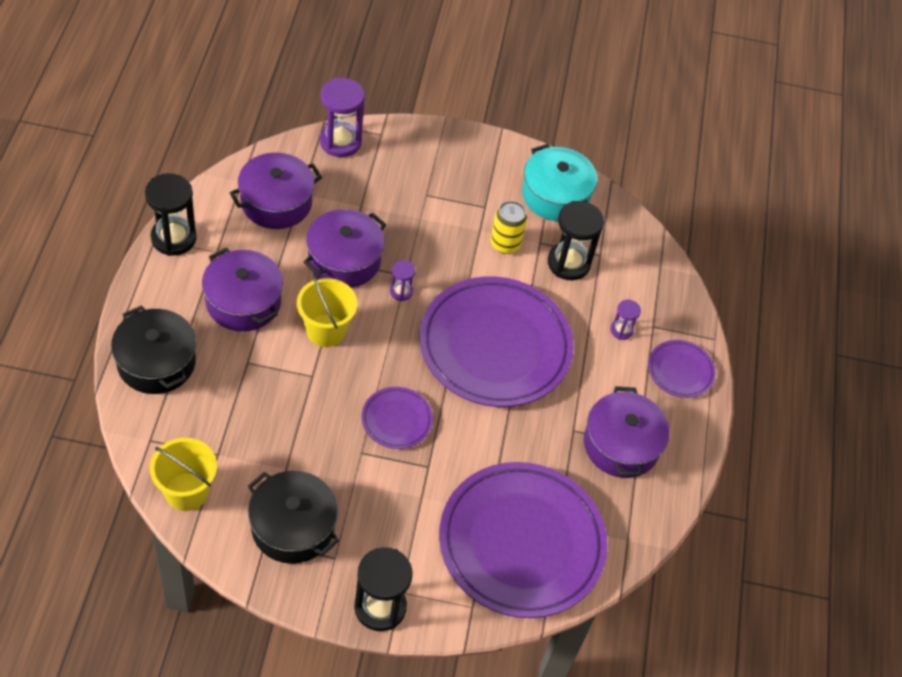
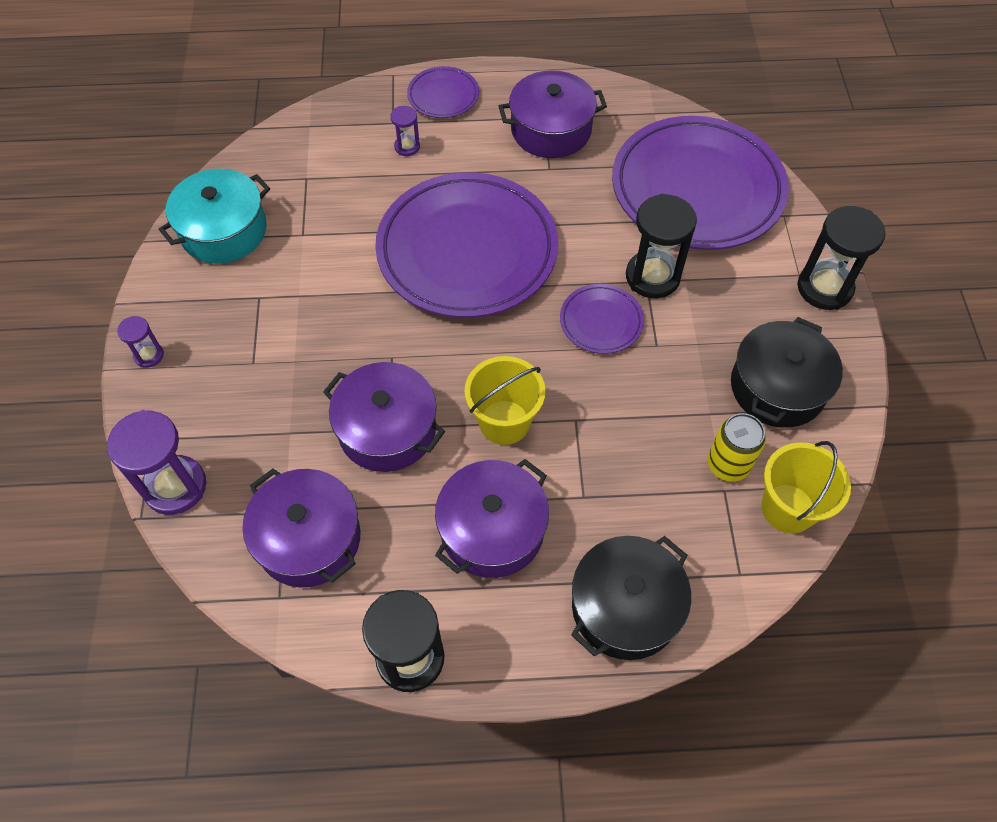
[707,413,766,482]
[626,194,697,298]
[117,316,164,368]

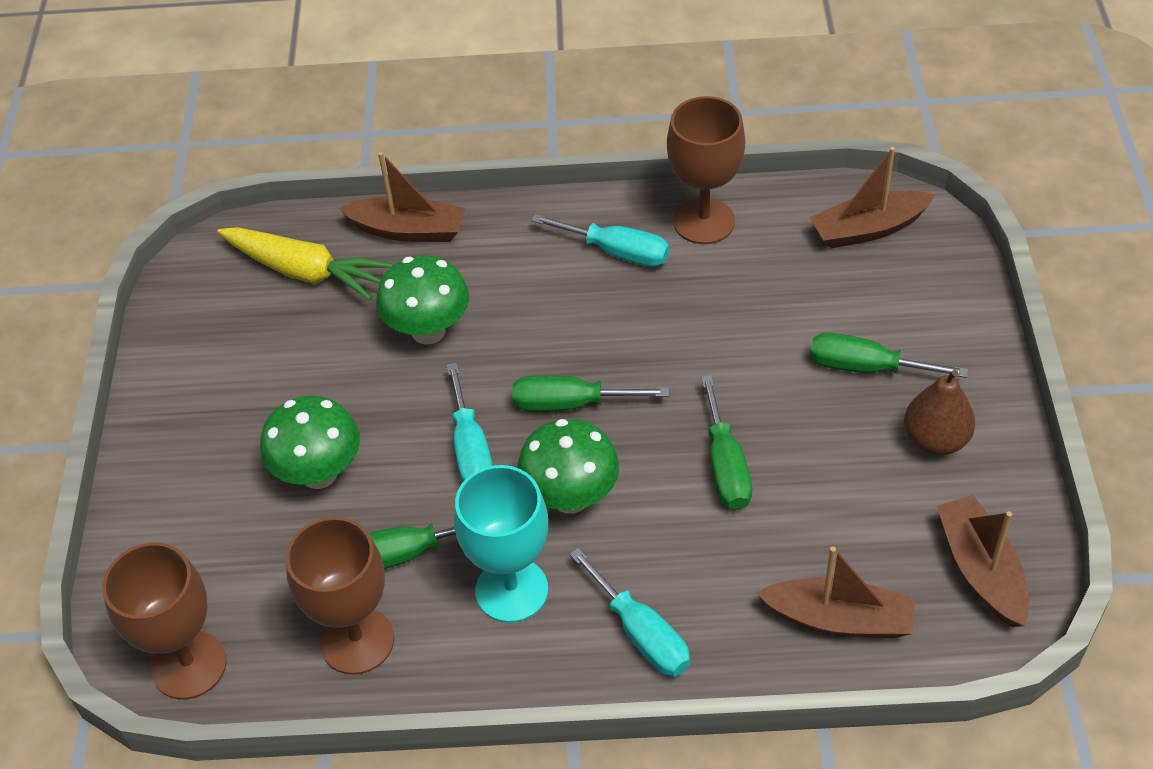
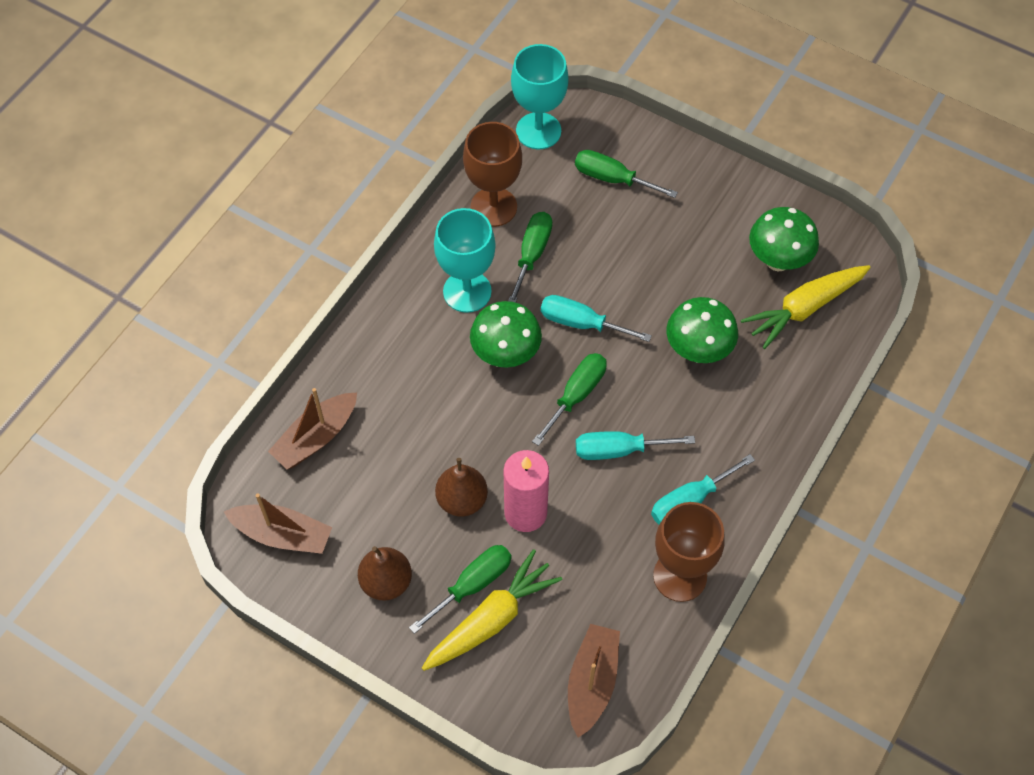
[339,152,465,242] (first image)
[575,150,678,198]
[749,207,819,272]
[511,44,569,149]
[576,431,695,460]
[504,450,549,532]
[435,458,488,517]
[422,549,562,671]

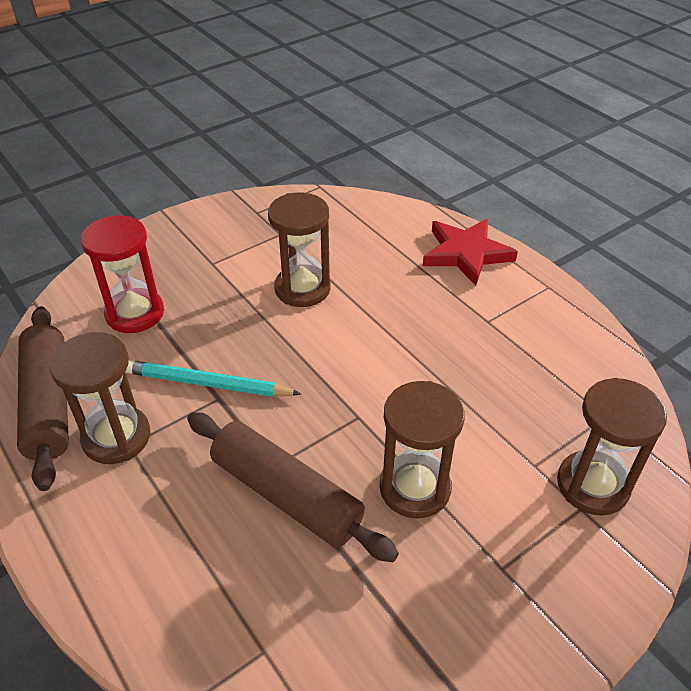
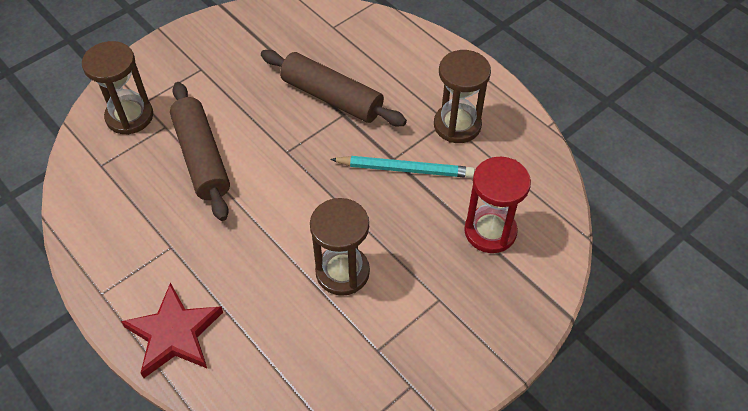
[170,82,230,221]
[379,381,465,519] (first image)

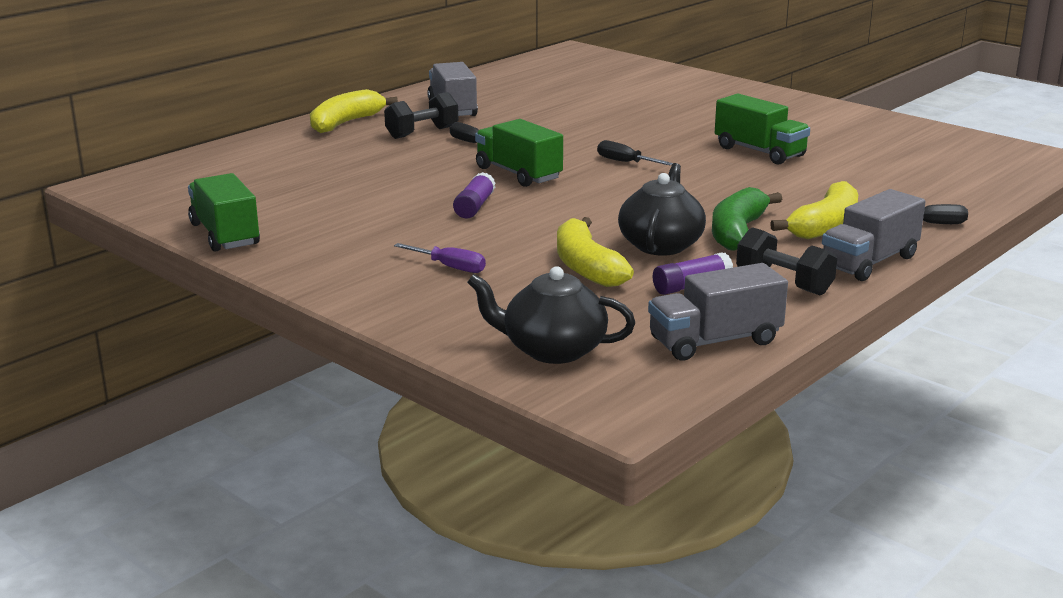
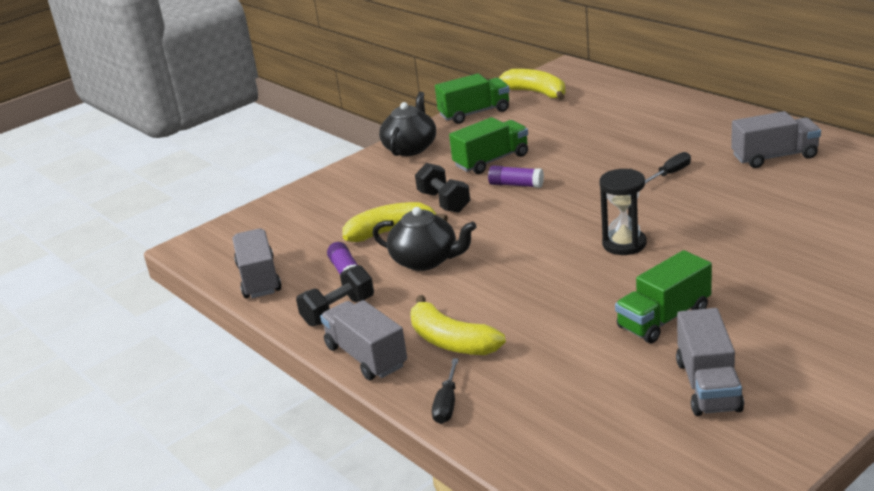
[499,69,565,100]
[415,163,470,213]
[449,117,528,174]
[599,169,646,255]
[712,187,782,251] (first image)
[394,243,486,273] (first image)
[379,92,436,156]
[676,308,744,416]

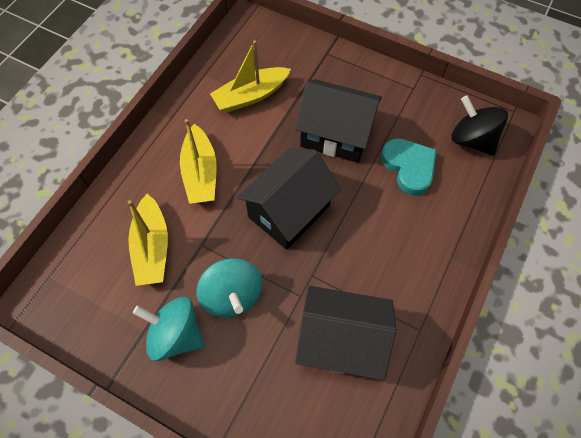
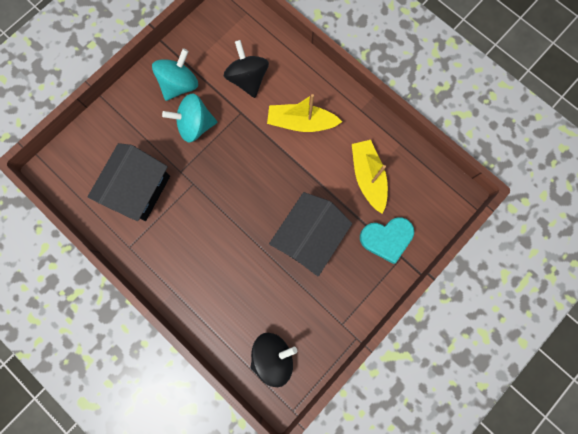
[360,217,414,264]
[237,149,341,250] (first image)
[224,40,269,98]

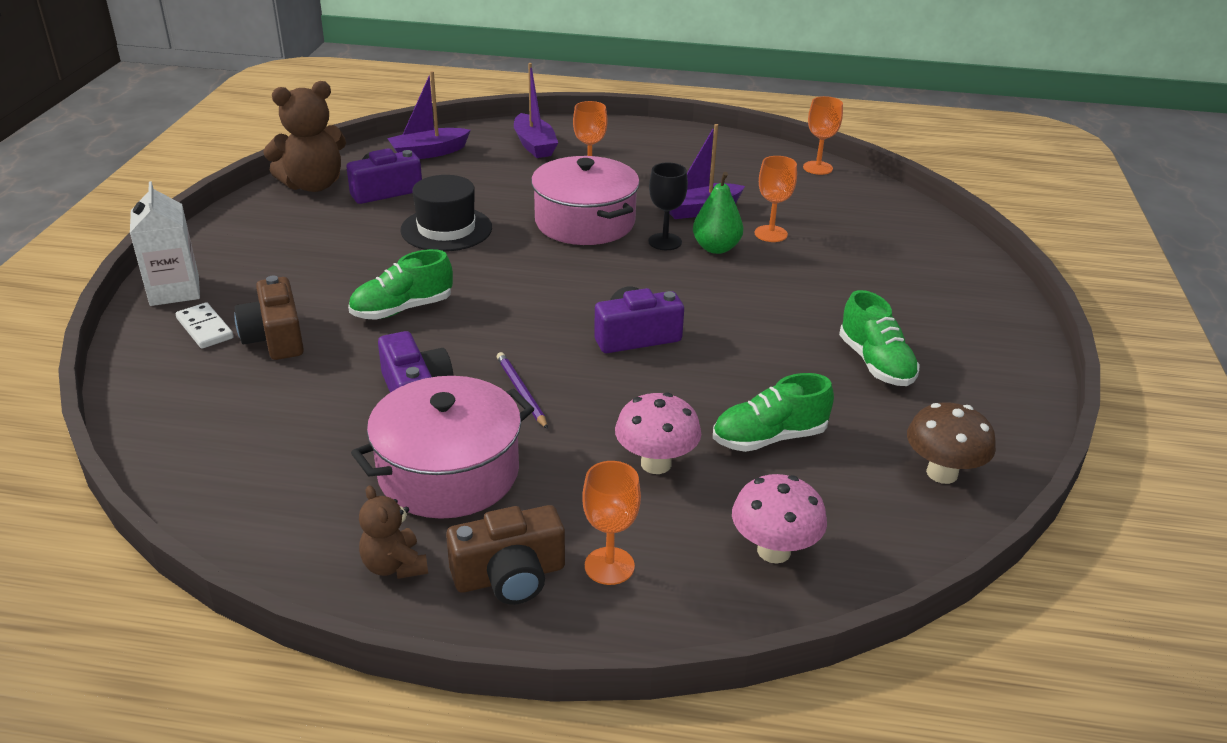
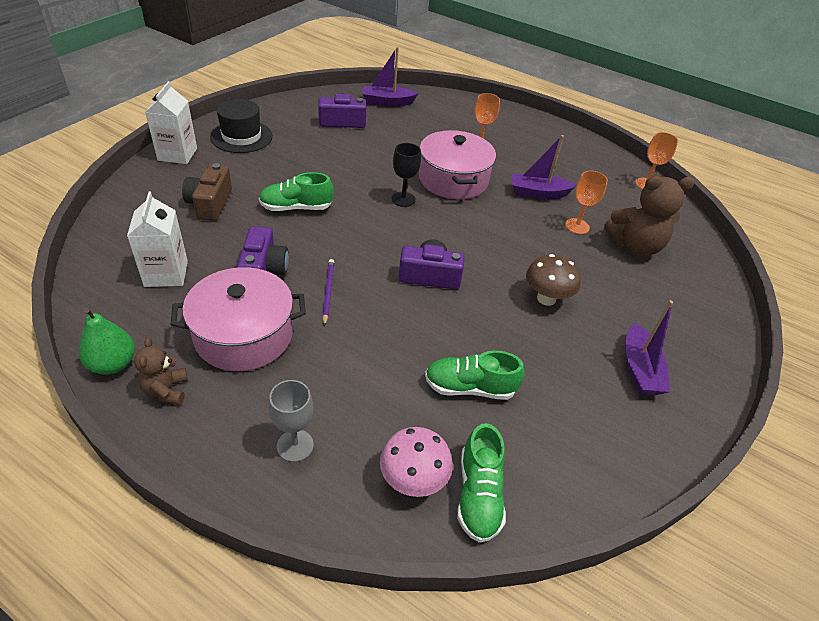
[625,300,673,395]
[604,176,694,256]
[392,143,421,207]
[79,308,135,375]
[210,99,273,153]
[457,423,506,543]
[176,302,234,349] (first image)
[615,392,701,474] (first image)
[526,254,581,306]
[269,380,314,462]
[446,505,565,605] (first image)
[127,192,188,287]

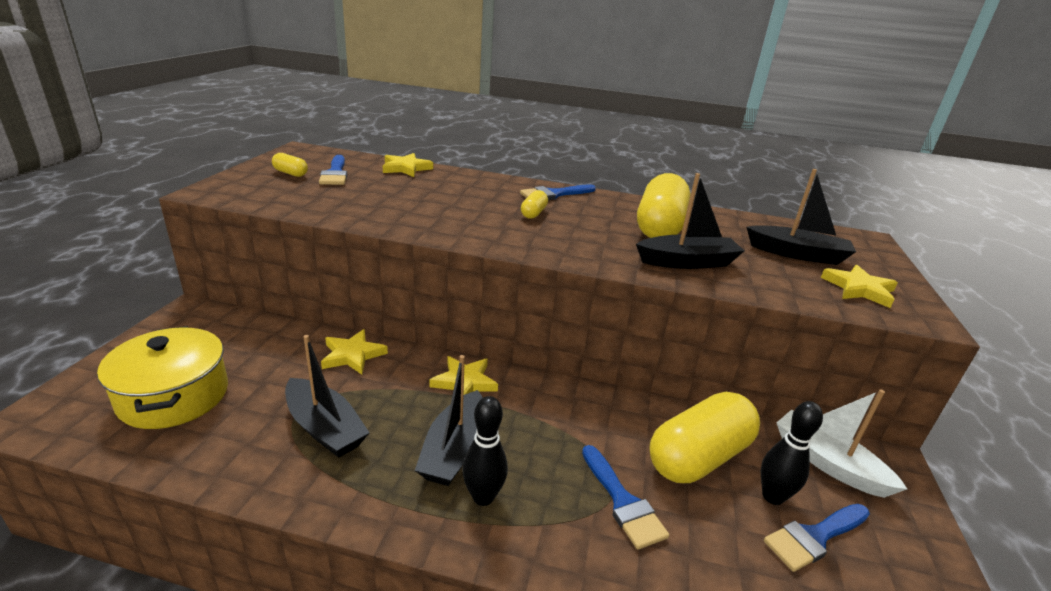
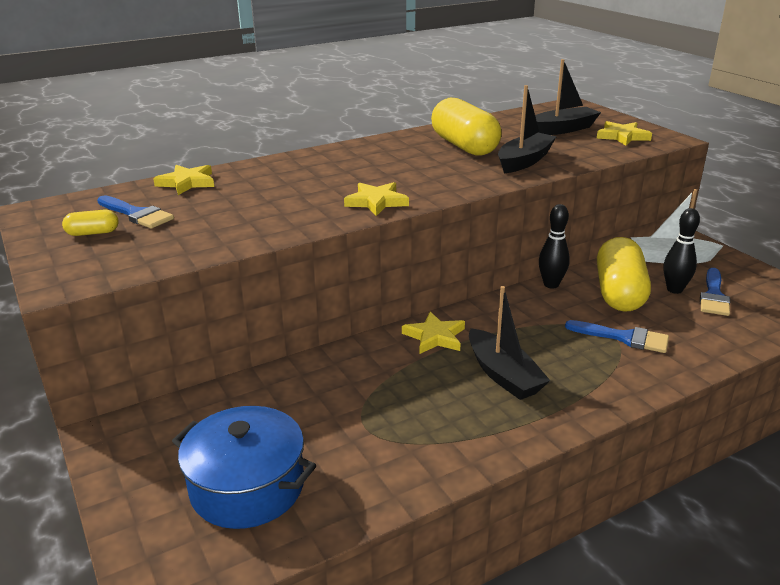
[520,184,596,200] (first image)
[521,190,548,219] (first image)
[172,406,316,529]
[344,182,409,216]
[285,335,370,458] (first image)
[539,204,570,288]

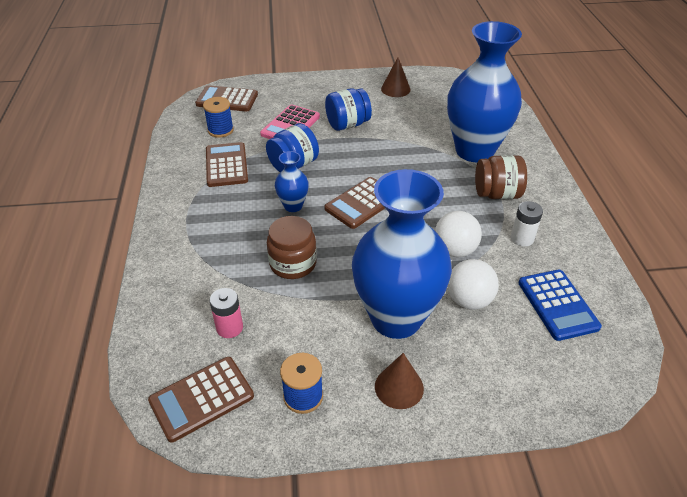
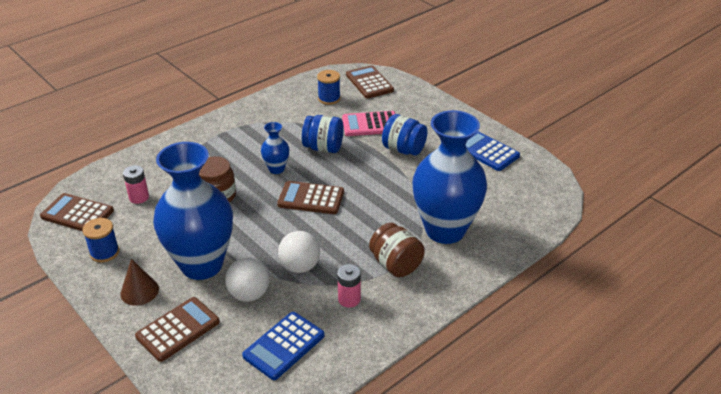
[466,131,520,171]
[135,297,220,362]
[337,264,361,308]

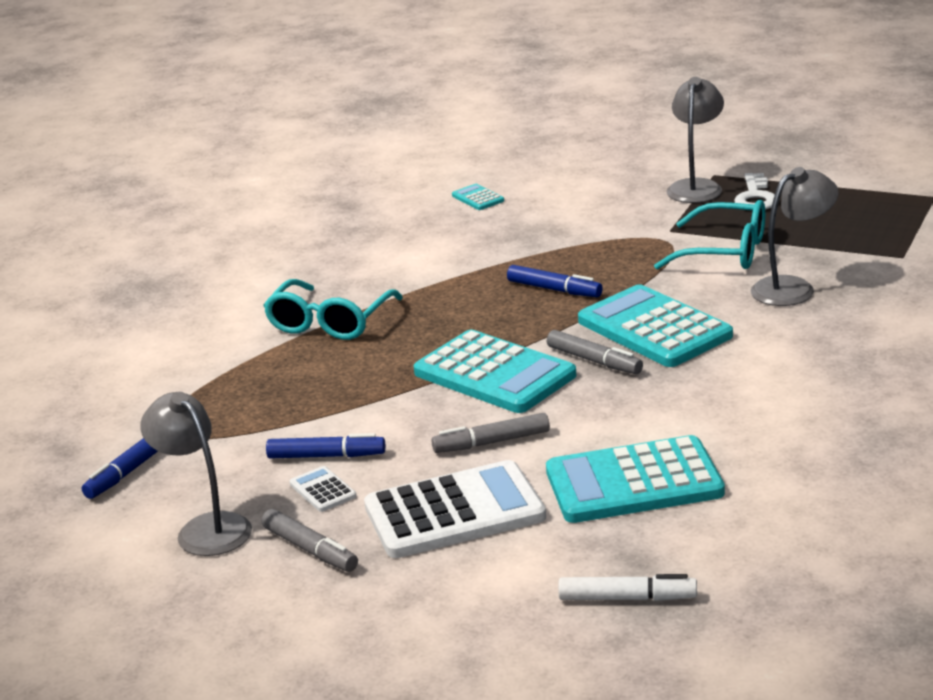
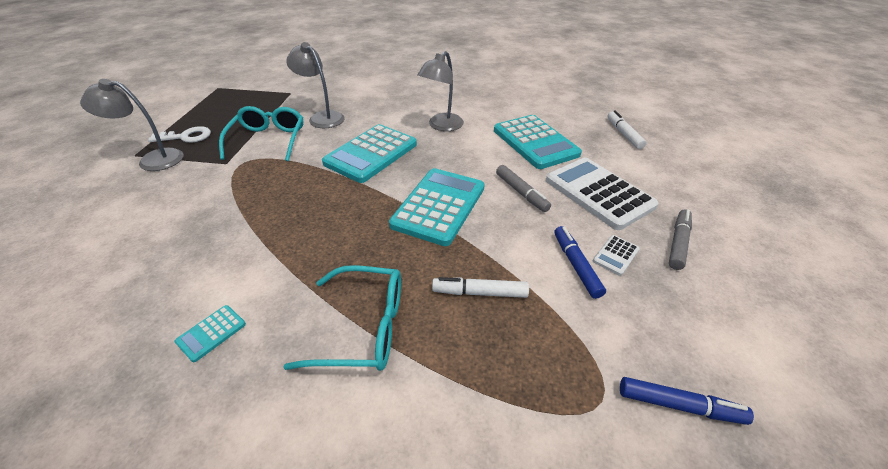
[174,305,246,362]
[507,265,603,297] (first image)
[547,330,643,374] (first image)
[417,51,464,131]
[432,277,529,298]

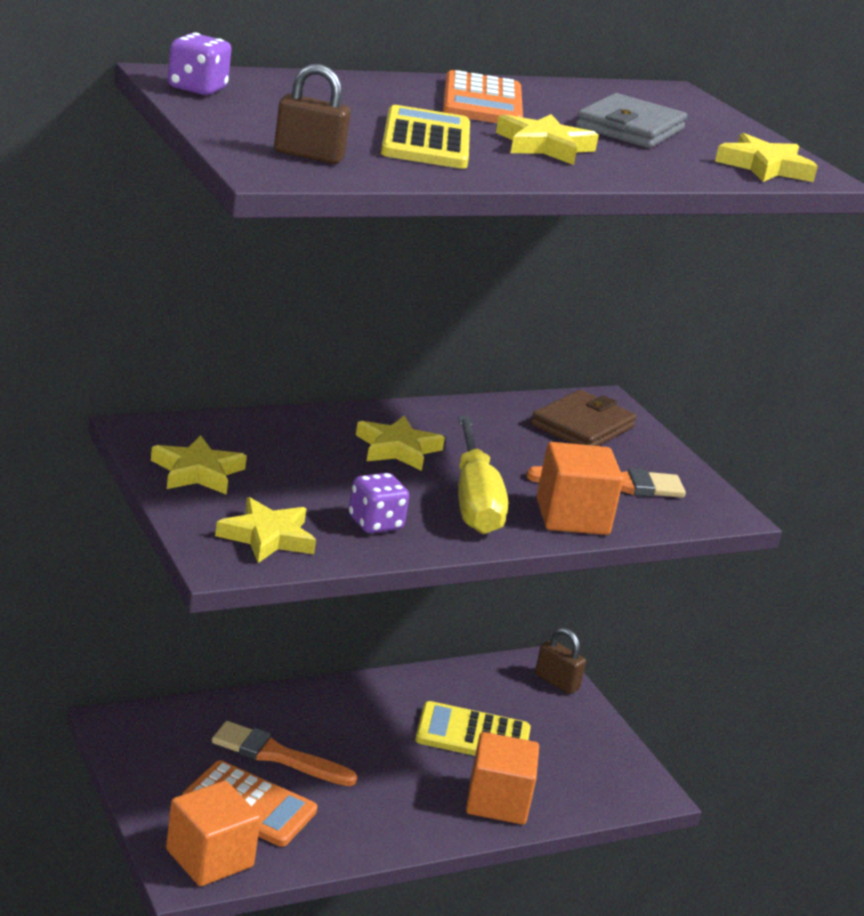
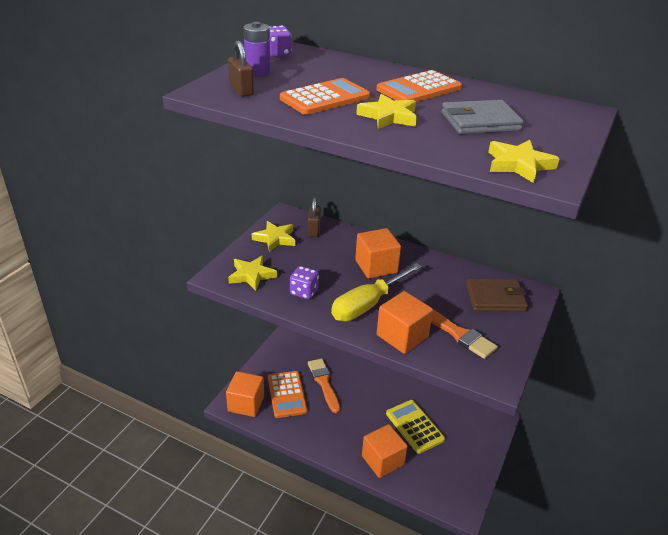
[280,78,370,115]
[355,228,401,278]
[308,198,321,237]
[243,22,271,77]

